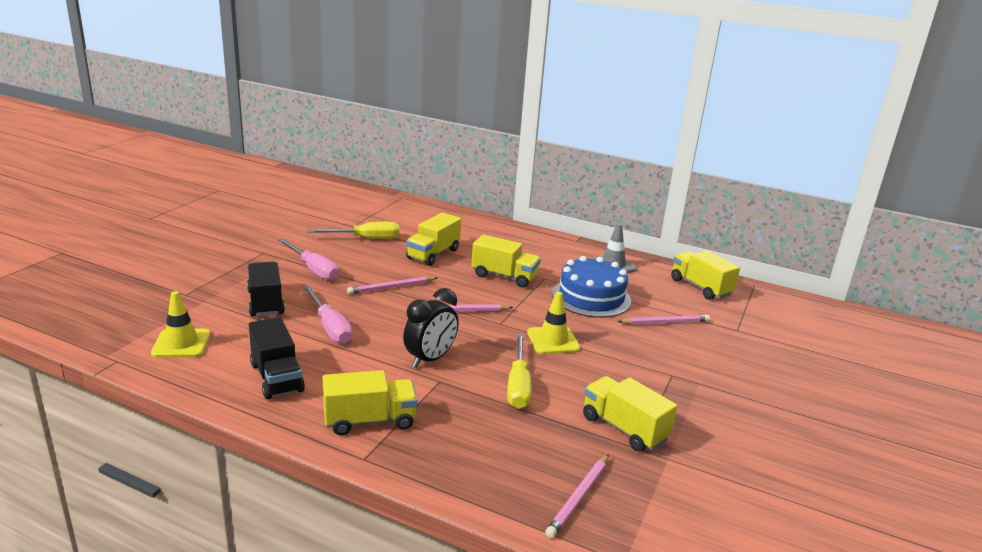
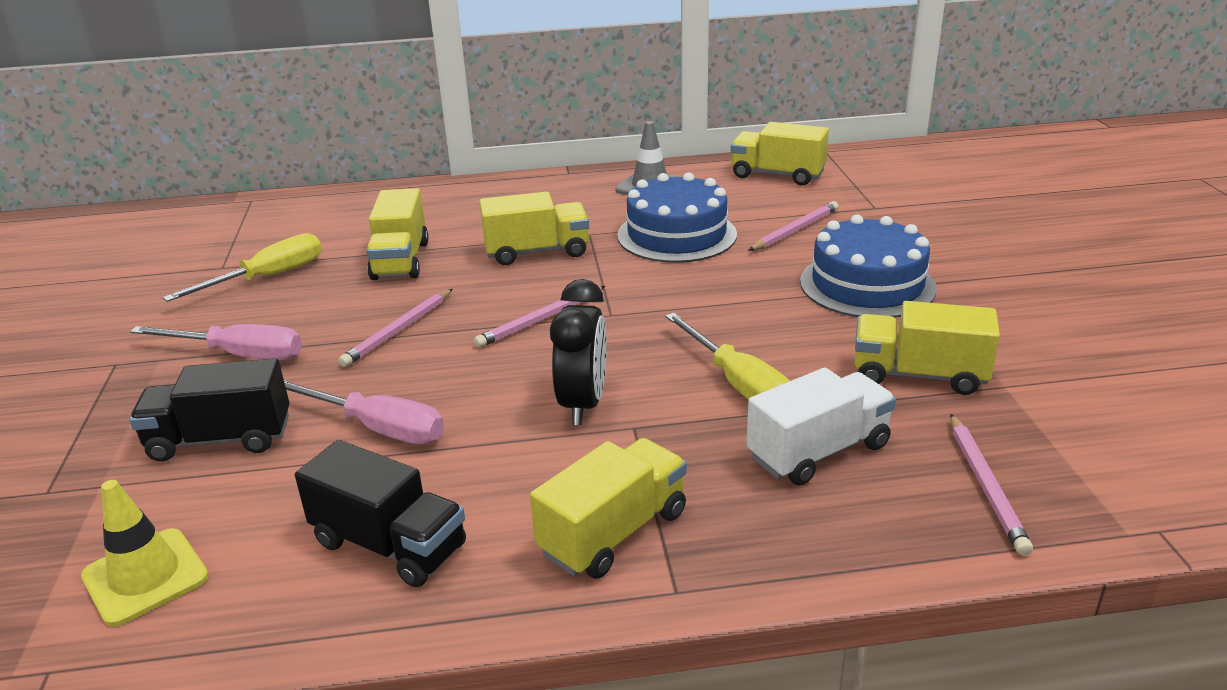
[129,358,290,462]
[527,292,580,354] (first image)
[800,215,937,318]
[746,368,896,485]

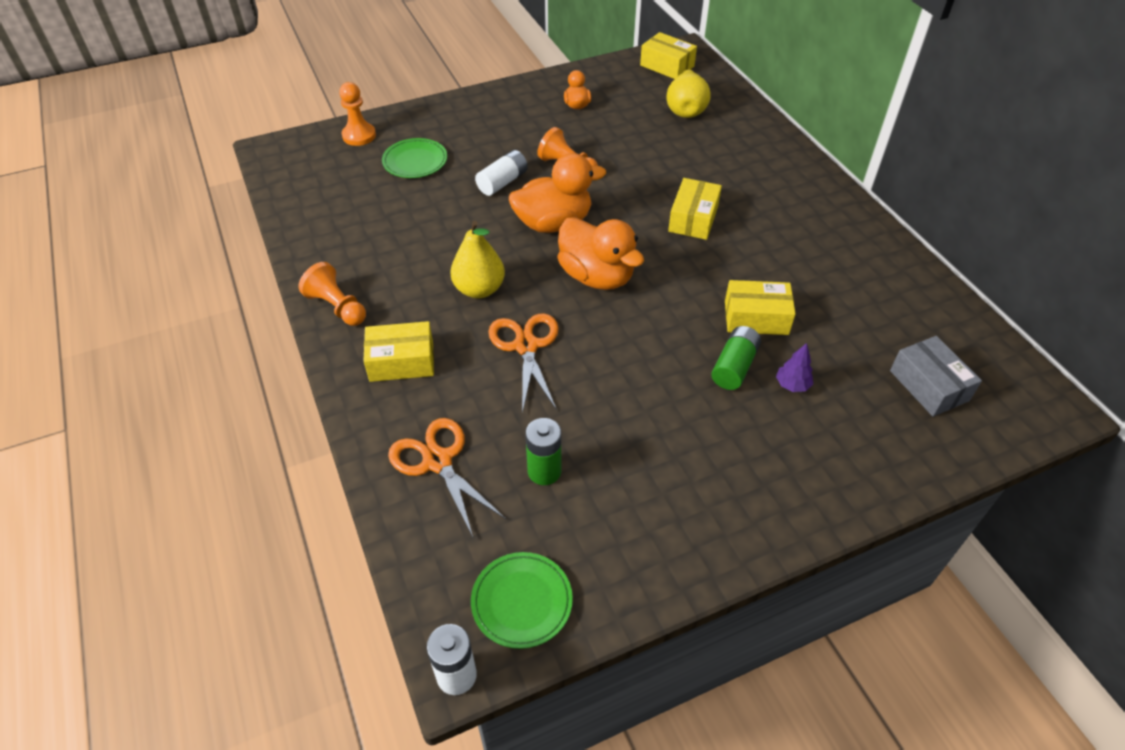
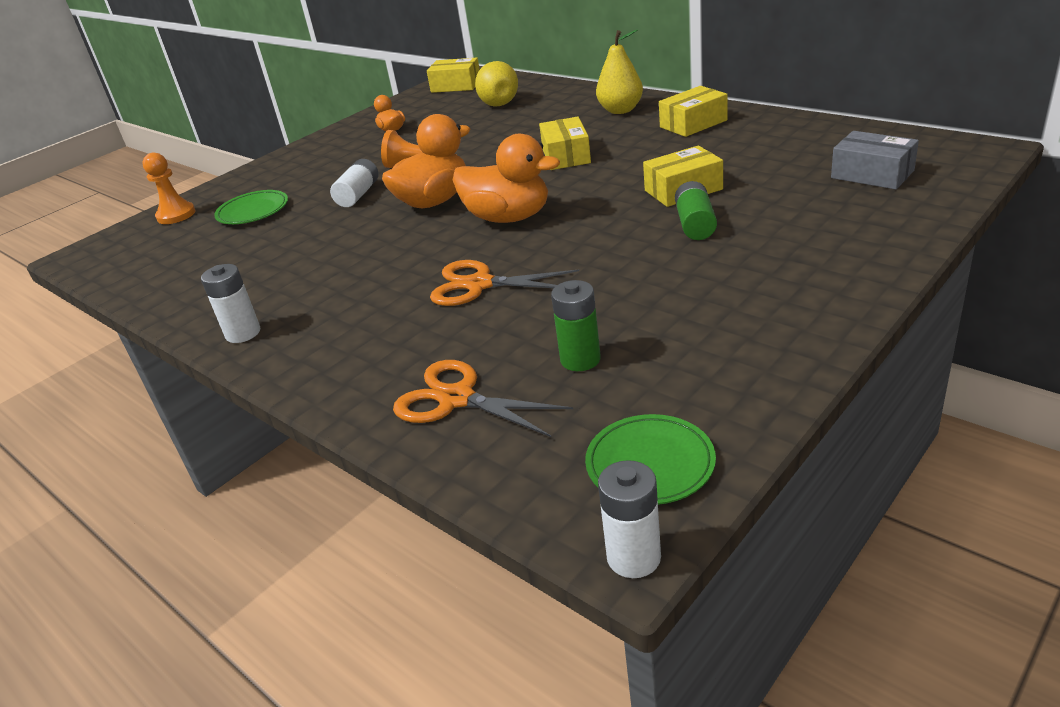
[596,30,643,114]
[201,264,260,343]
[430,260,579,306]
[659,86,728,137]
[776,343,813,392] (first image)

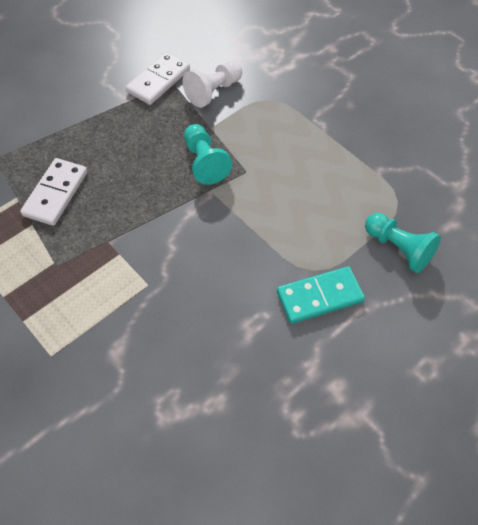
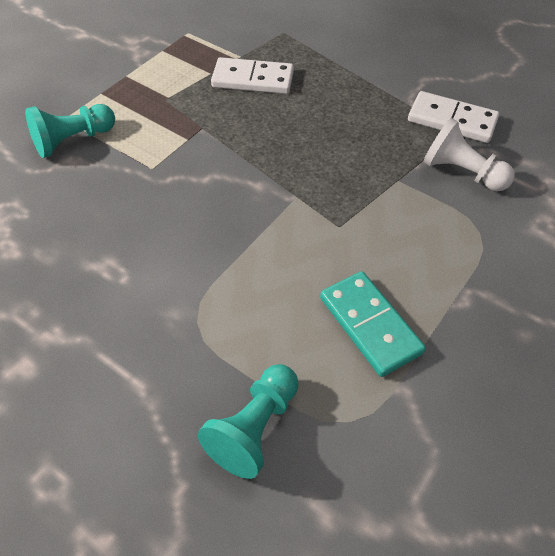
[25,104,115,158]
[320,271,426,377]

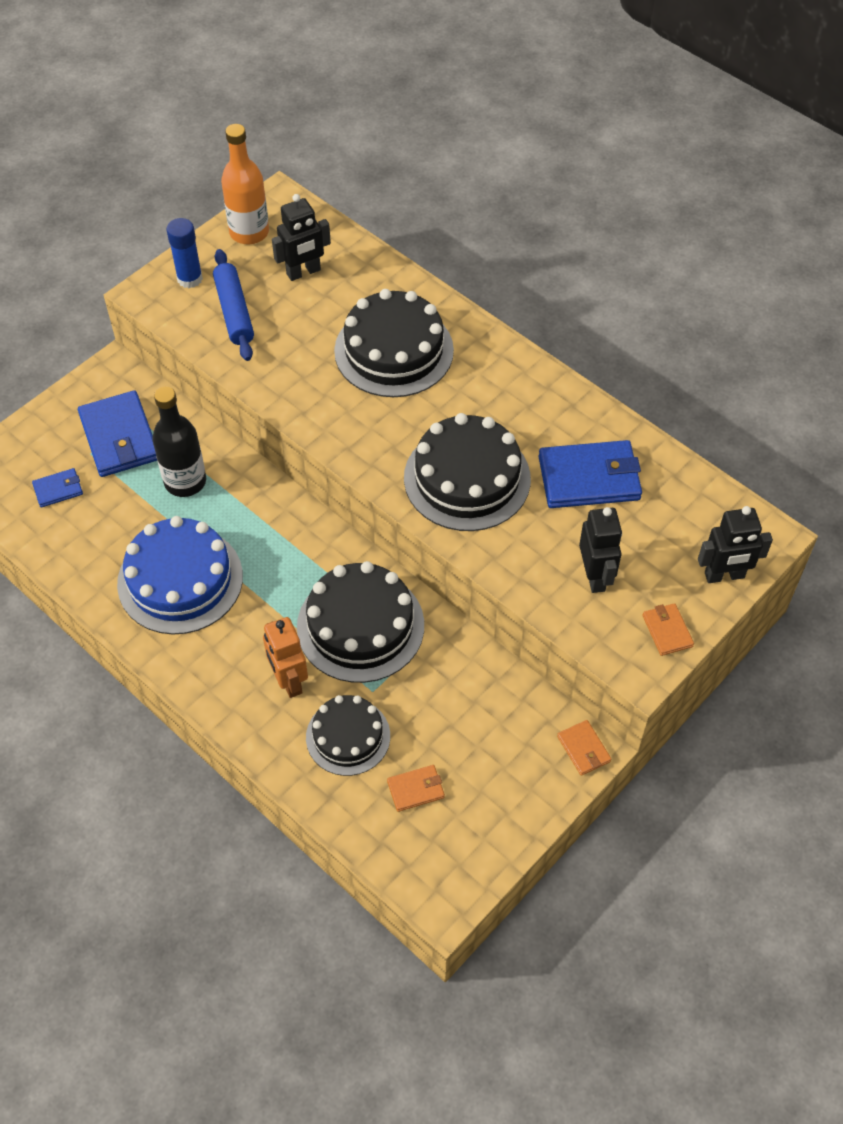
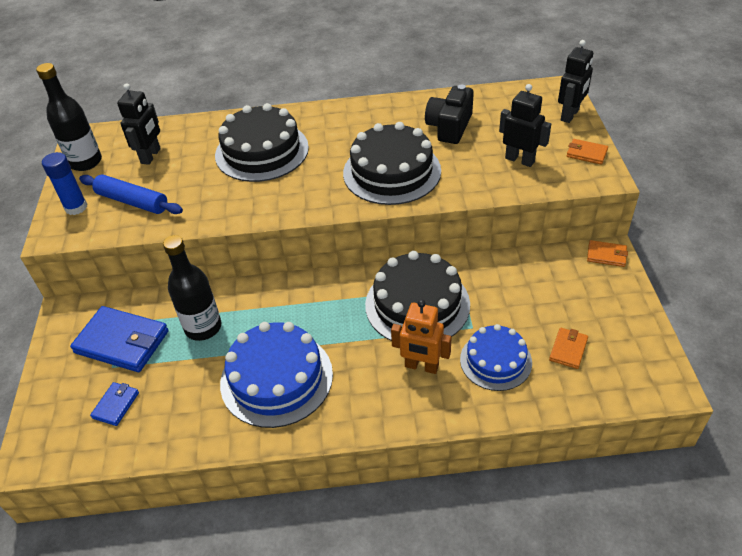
[36,63,102,171]
[425,84,474,144]
[460,324,532,391]

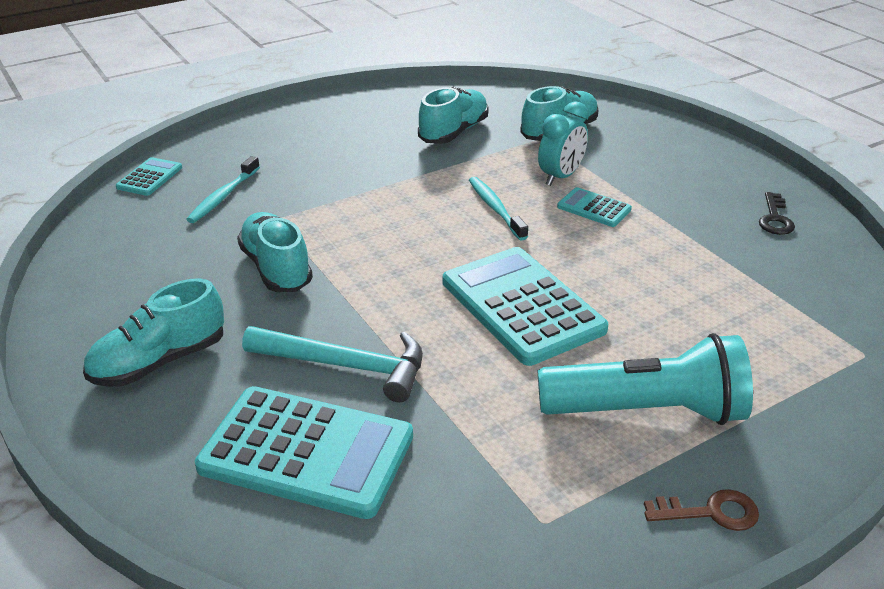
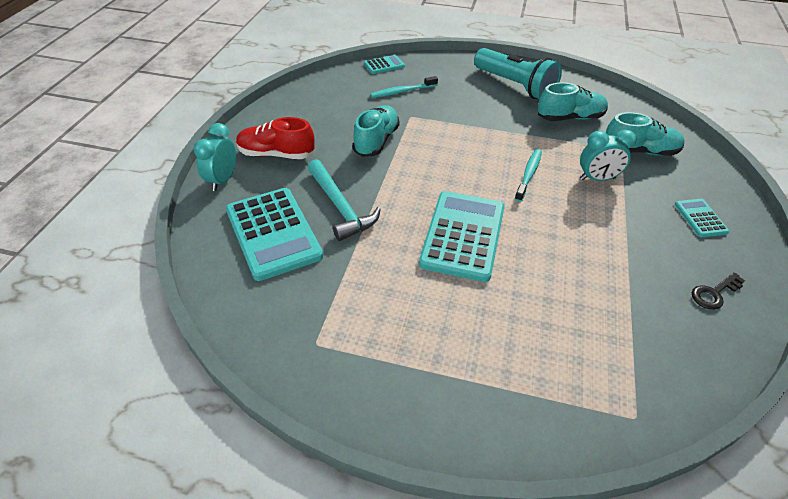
[675,199,729,237]
[236,117,315,159]
[474,48,562,99]
[644,489,759,531] (first image)
[193,123,236,191]

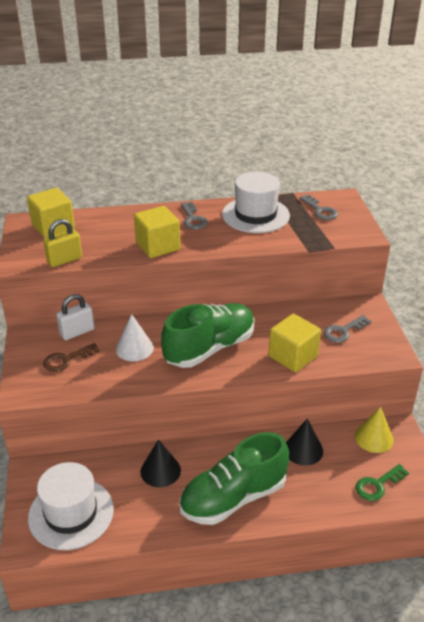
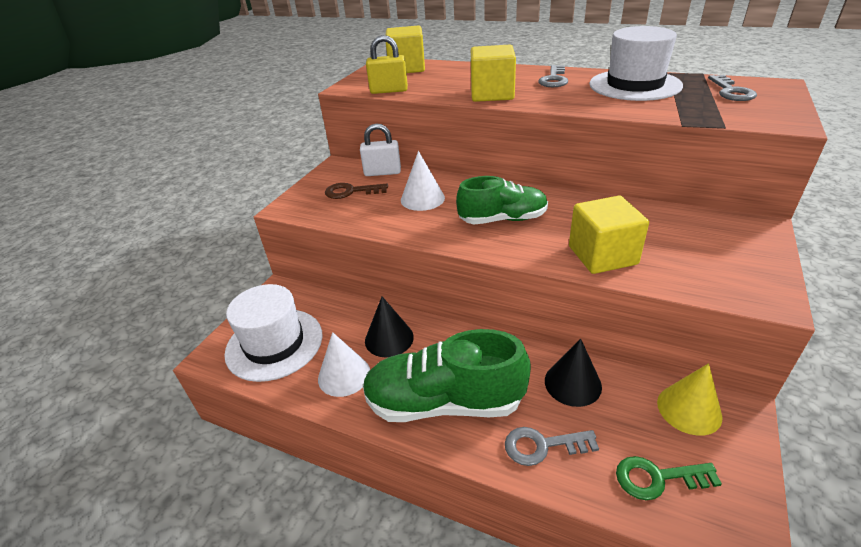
[456,176,548,224]
[505,427,599,466]
[318,332,370,397]

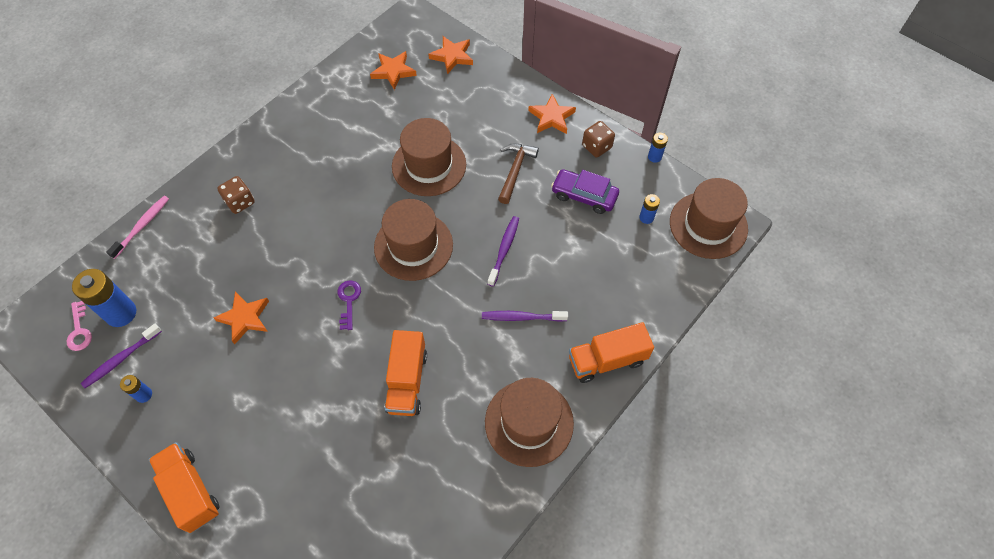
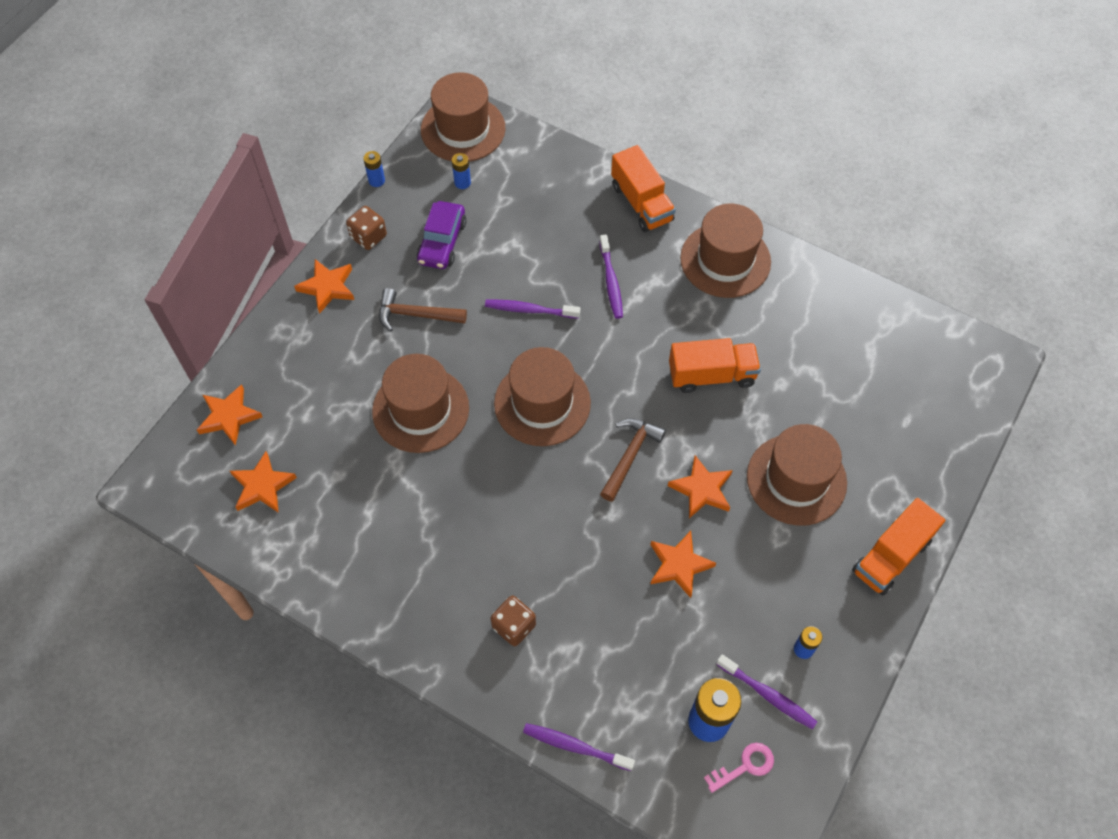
[523,723,635,771]
[600,418,666,502]
[747,424,847,525]
[668,455,733,518]

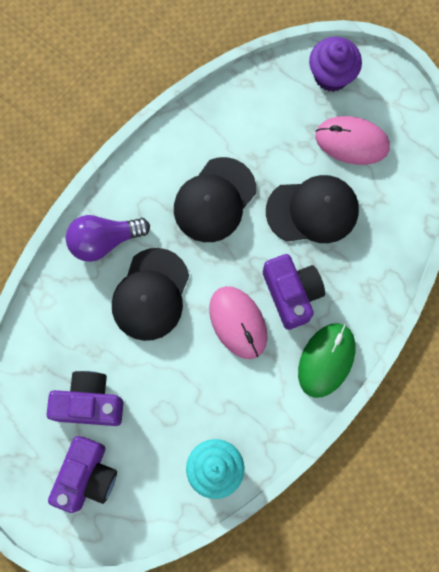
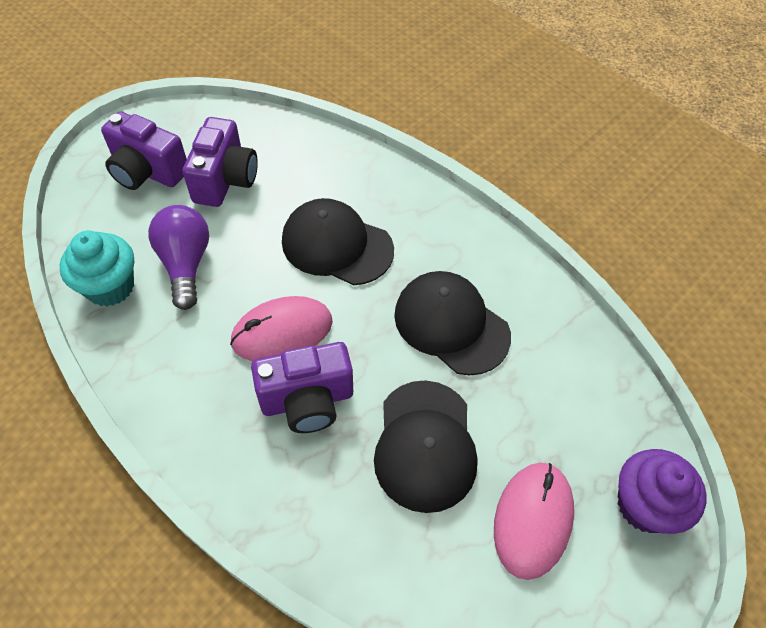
[148,205,209,310]
[298,323,355,398] (first image)

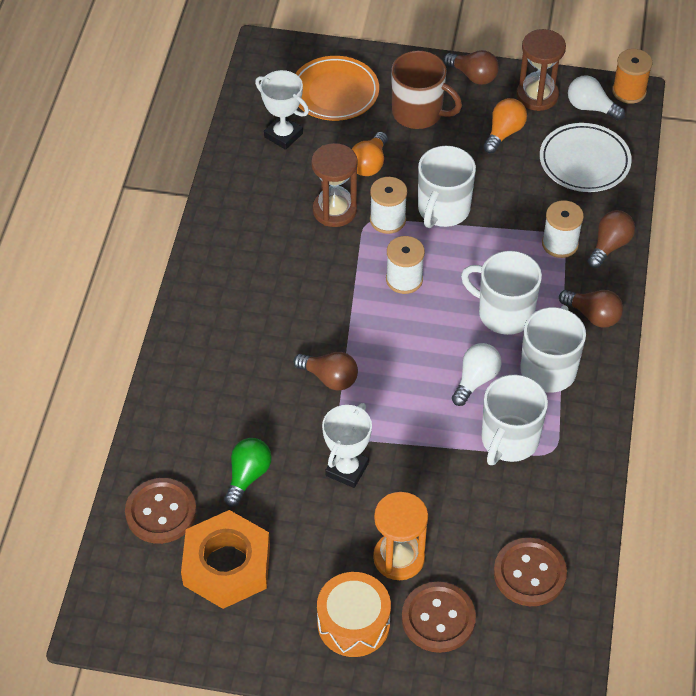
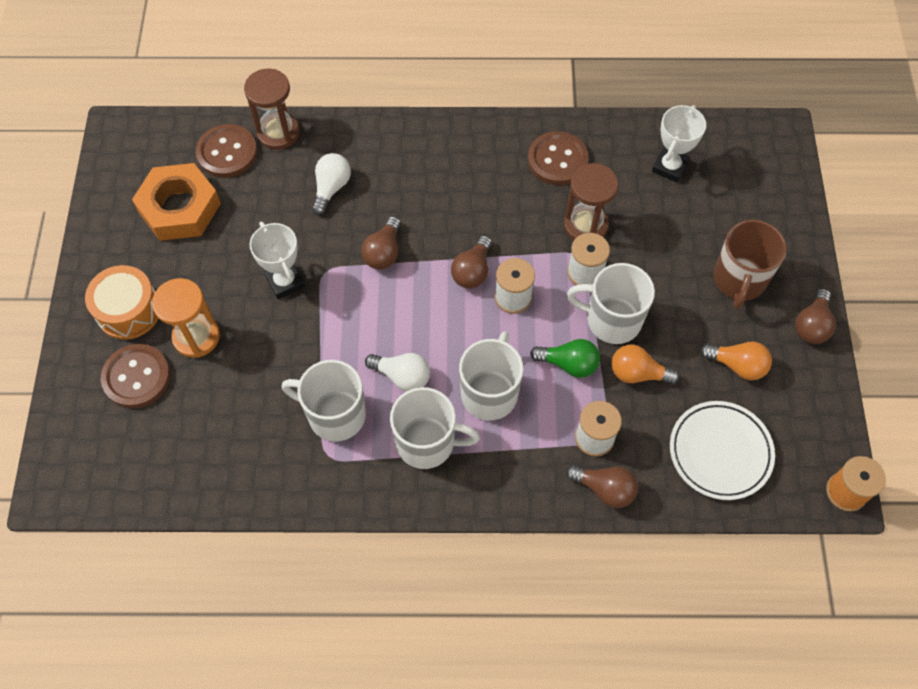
[244,69,300,150]
[295,56,379,121] (first image)
[312,153,351,215]
[612,345,679,385]
[451,236,492,289]
[250,222,305,299]
[530,339,600,378]
[528,131,589,185]

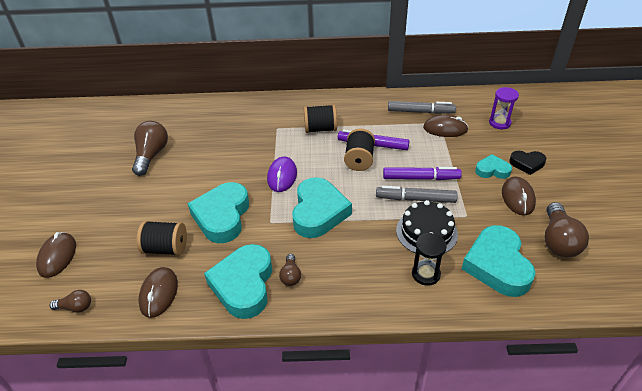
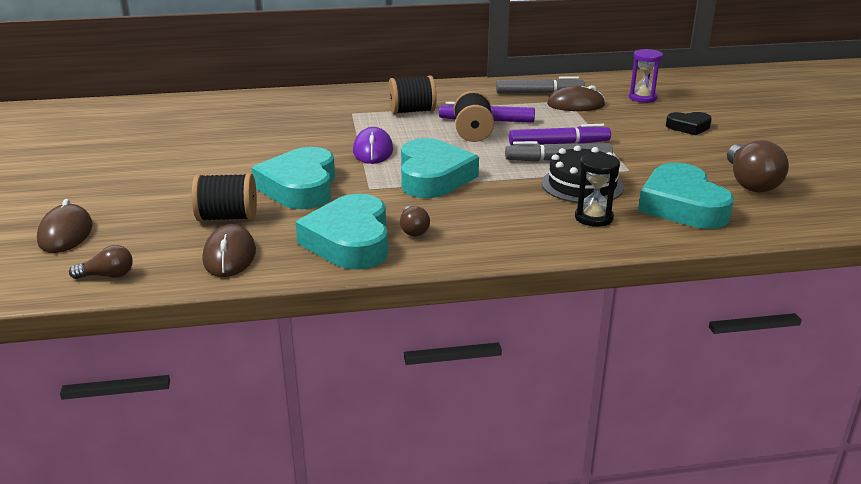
[132,121,168,176] (first image)
[475,154,512,179] (first image)
[502,176,536,216] (first image)

